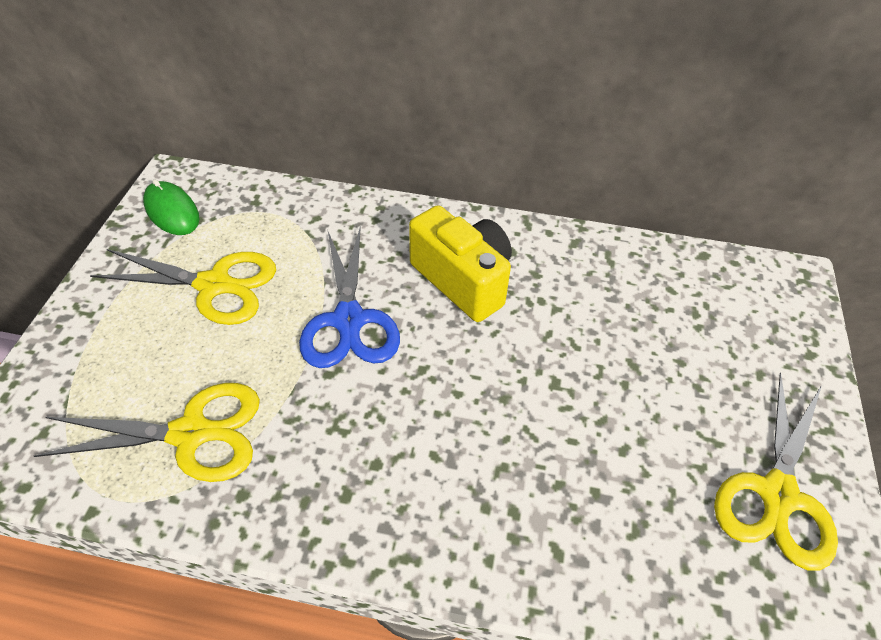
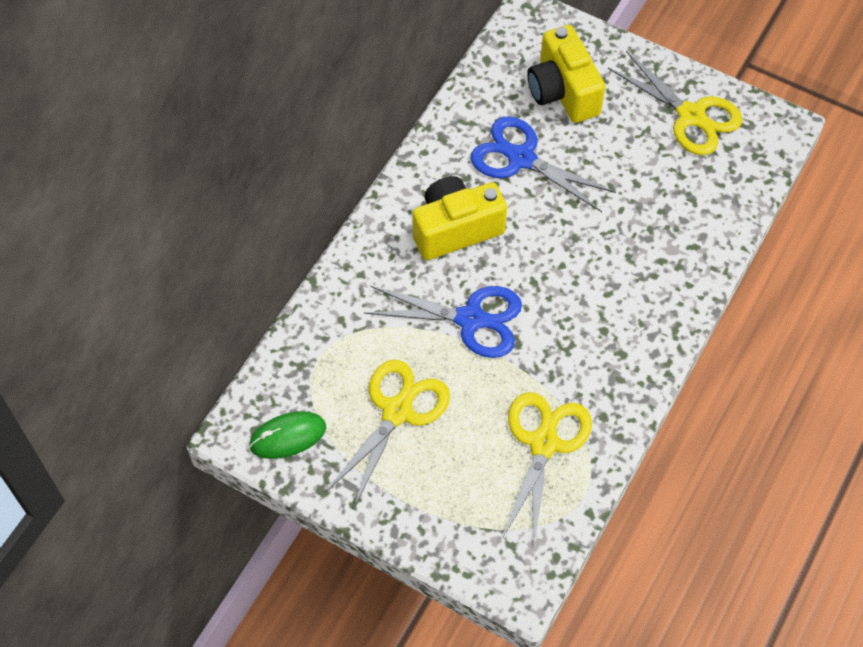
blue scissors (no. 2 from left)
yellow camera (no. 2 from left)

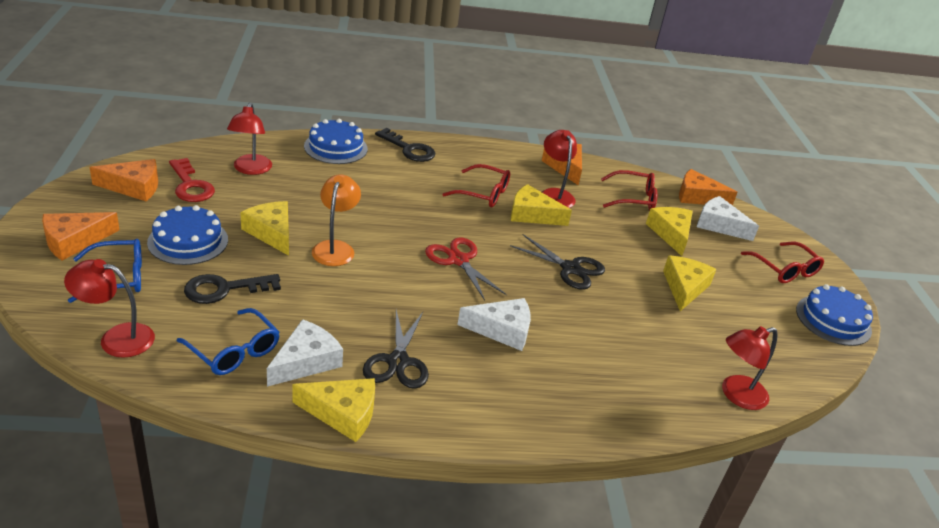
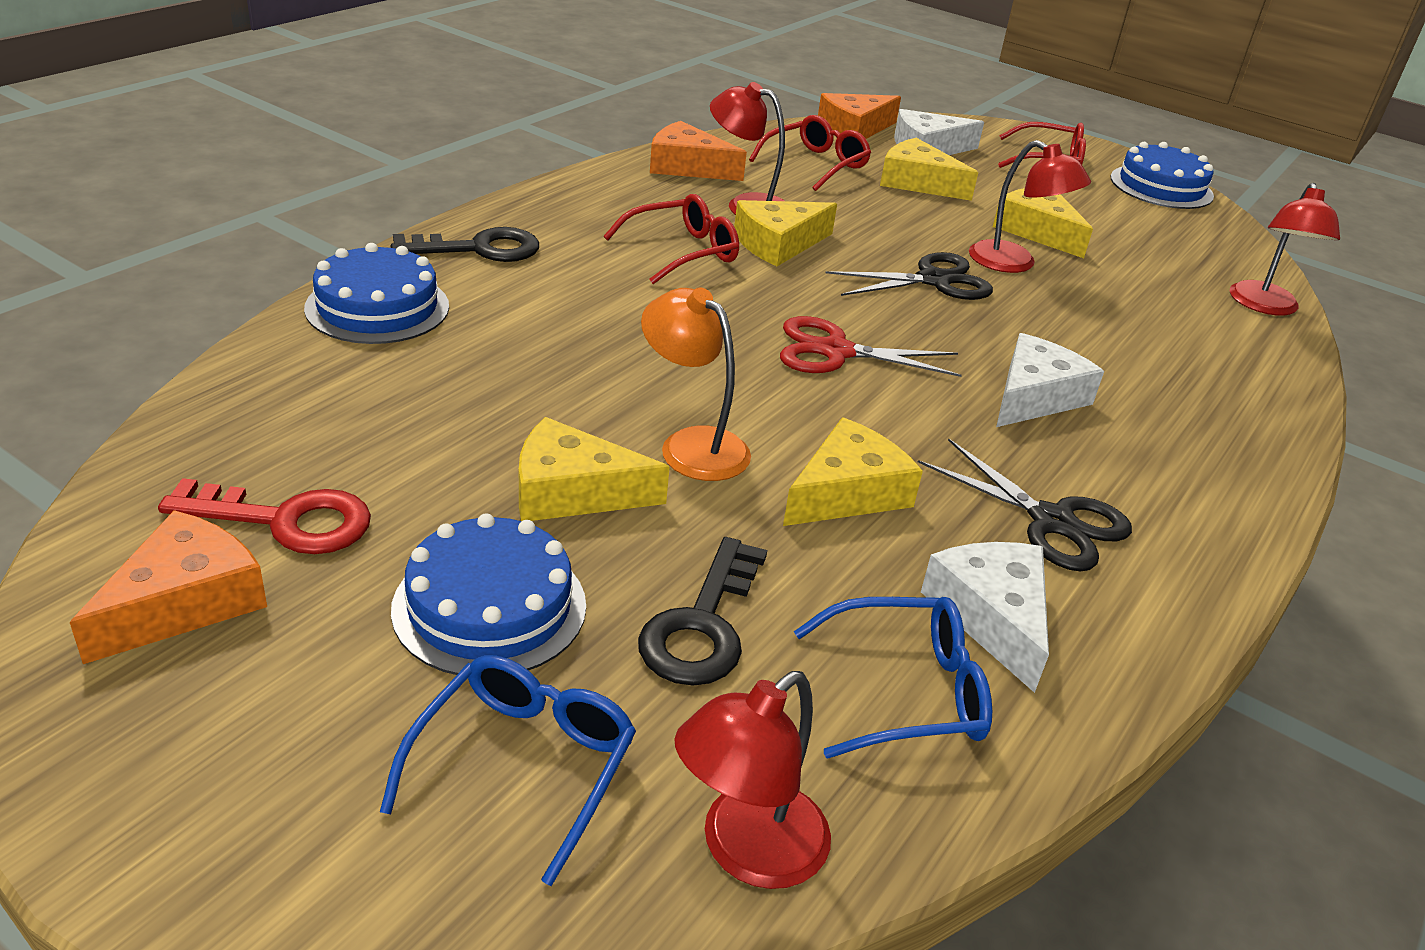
yellow cheese (no. 3 from left)
red lamp (no. 3 from left)
orange cheese (no. 1 from left in the first image)

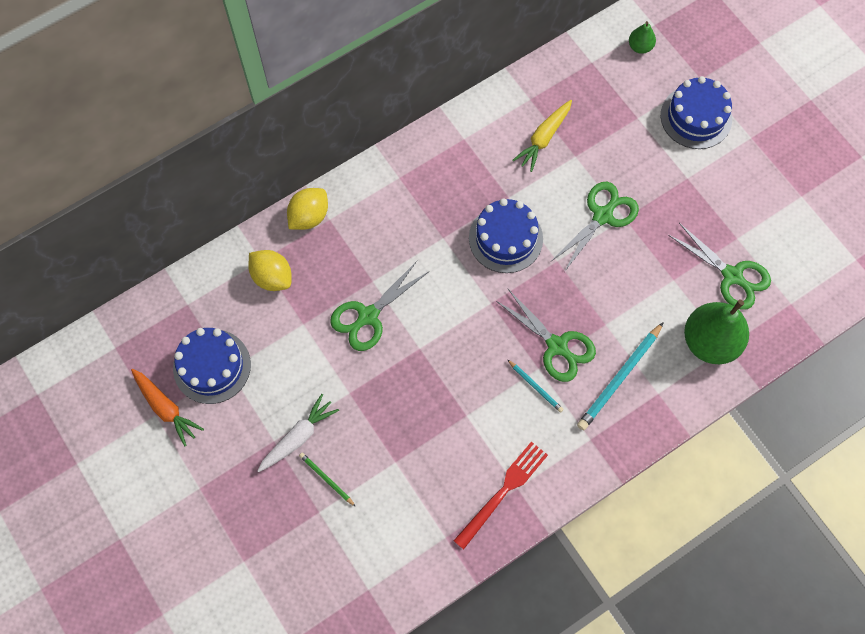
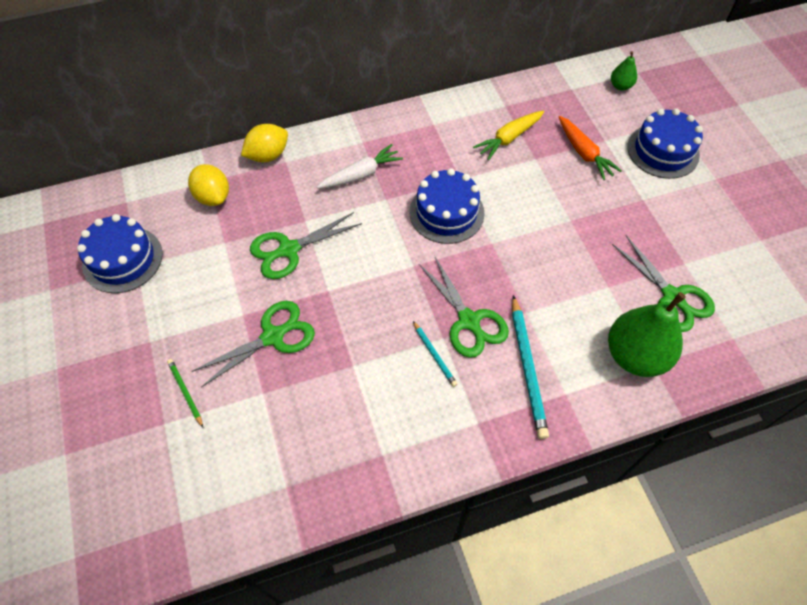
green scissors (no. 1 from left)
white carrot
turquoise pencil (no. 2 from left)
orange carrot
red fork

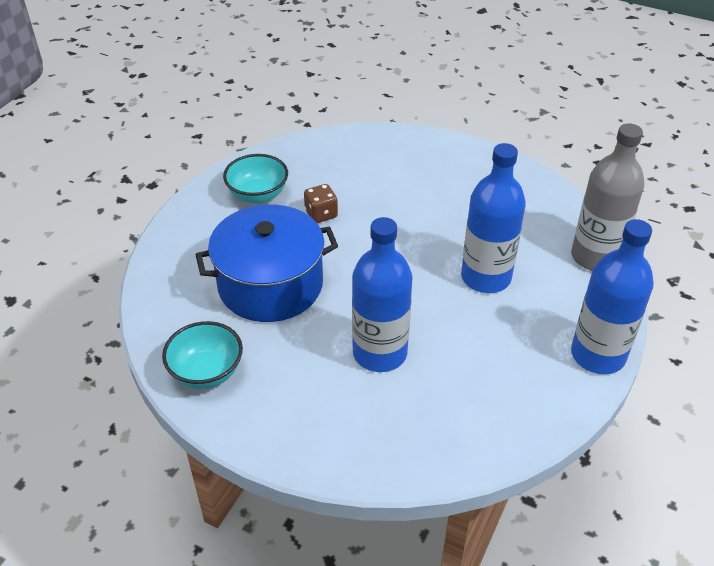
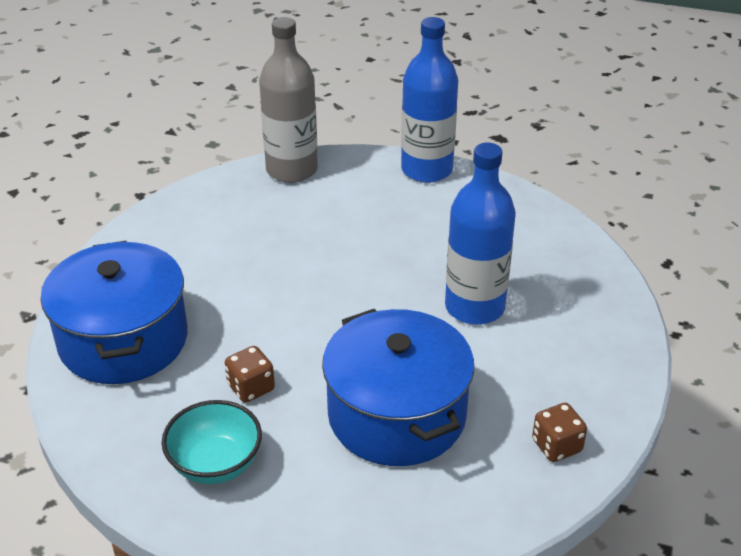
blue pot (no. 1 from left)
brown dice (no. 2 from left)
blue bottle (no. 2 from left in the first image)

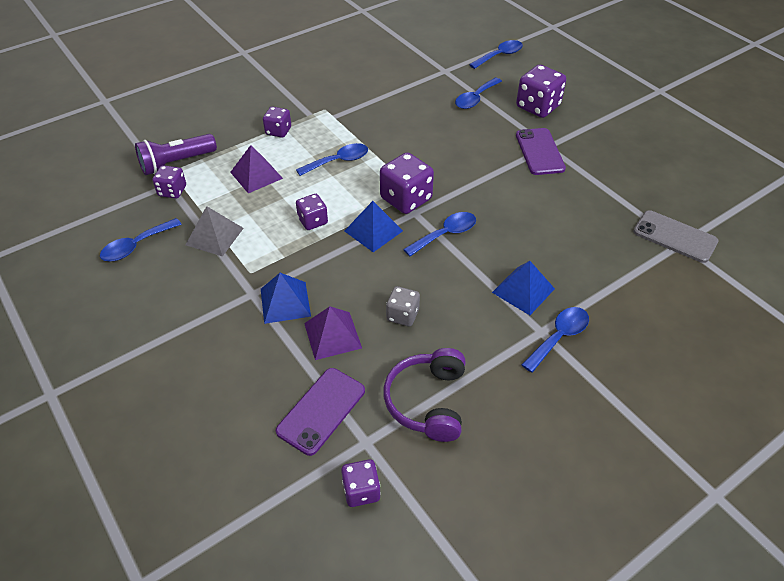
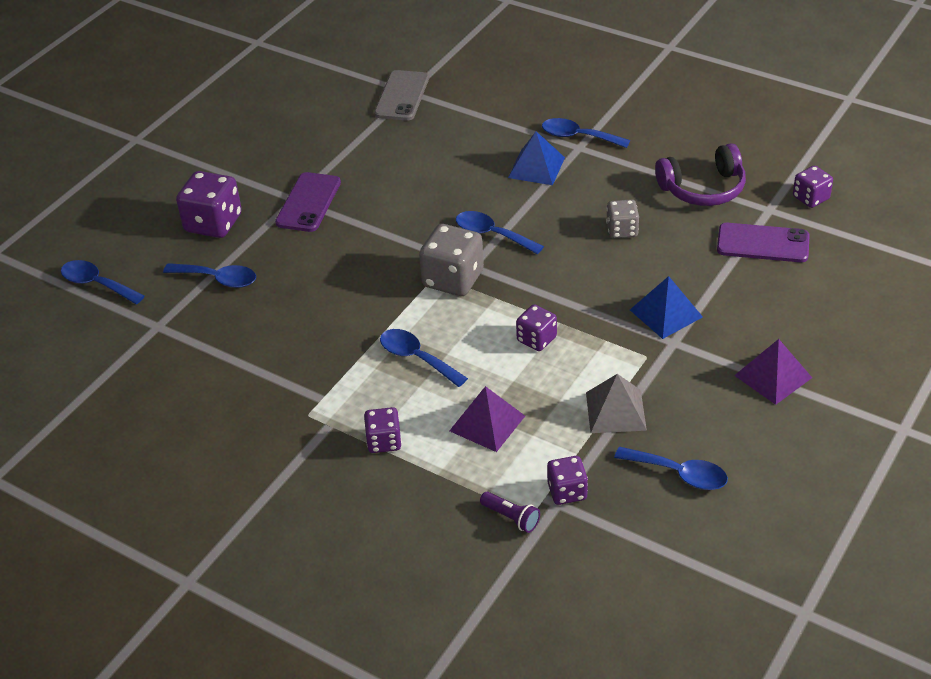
purple phone (no. 1 from left)
grey dice (no. 1 from left)
purple flashlight
purple pyramid (no. 2 from left)
blue pyramid (no. 2 from left in the first image)

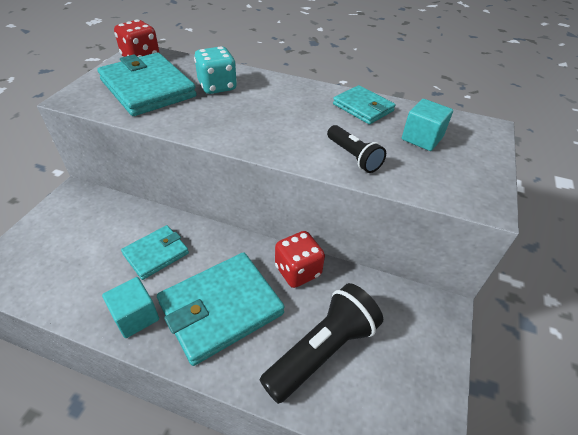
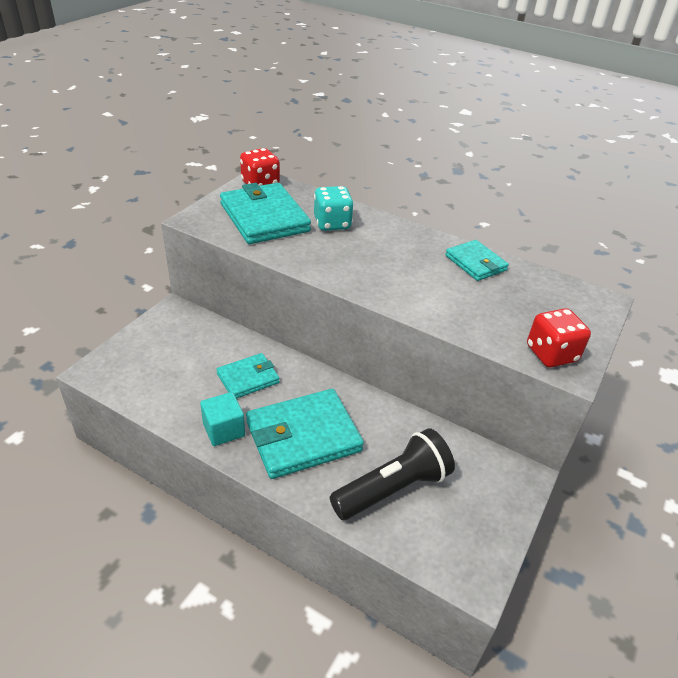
red dice (no. 2 from left)
black flashlight (no. 2 from left in the first image)
turquoise cube (no. 2 from left in the first image)

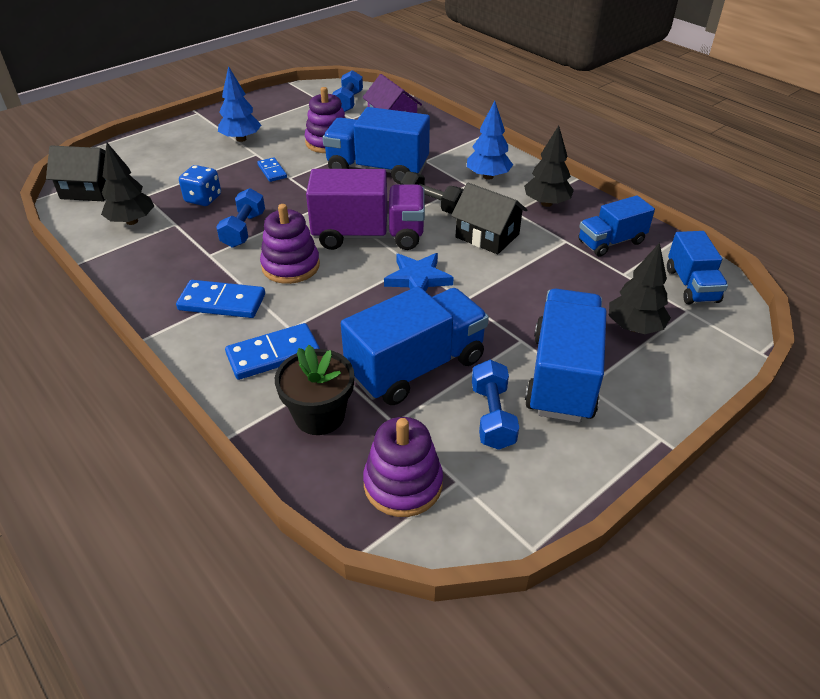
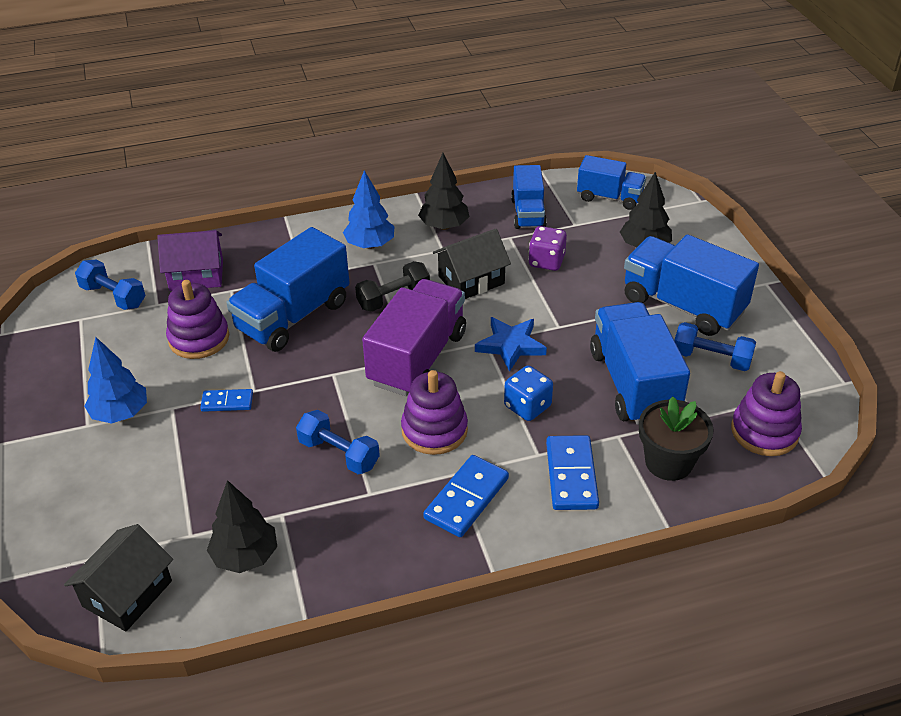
blue dice
purple dice

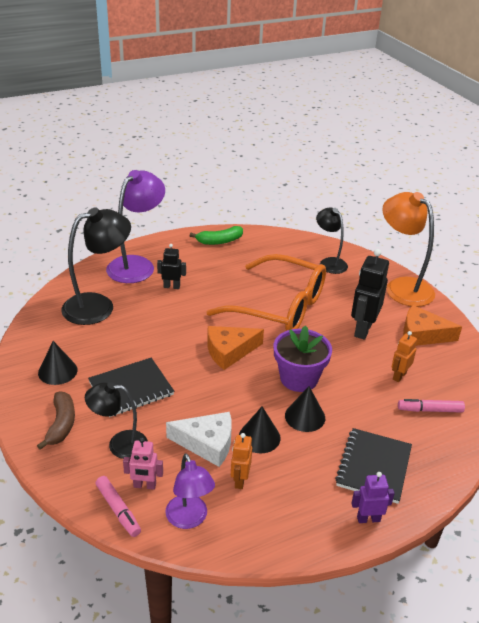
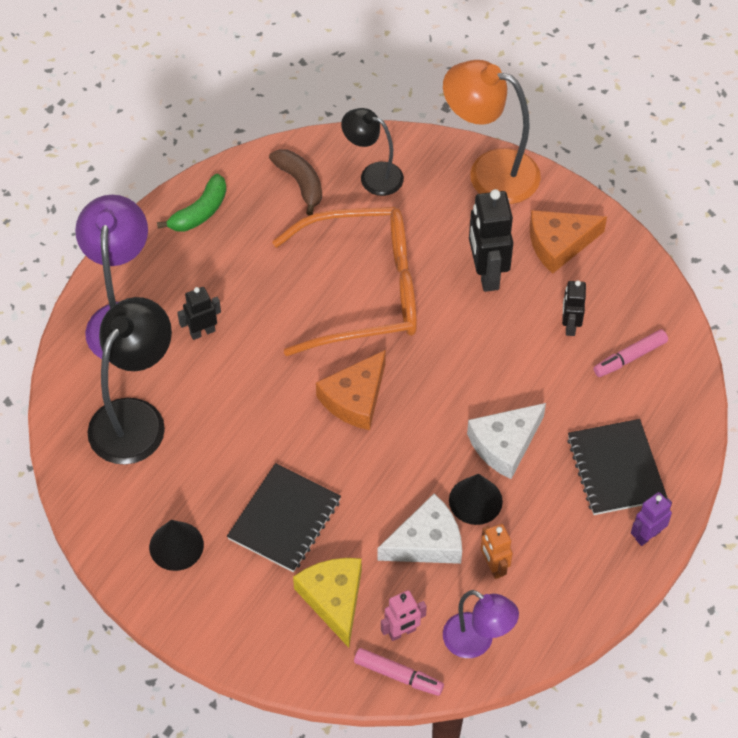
brown banana
yellow cheese
white cheese (no. 2 from left)
black robot (no. 3 from left)
purple flower pot

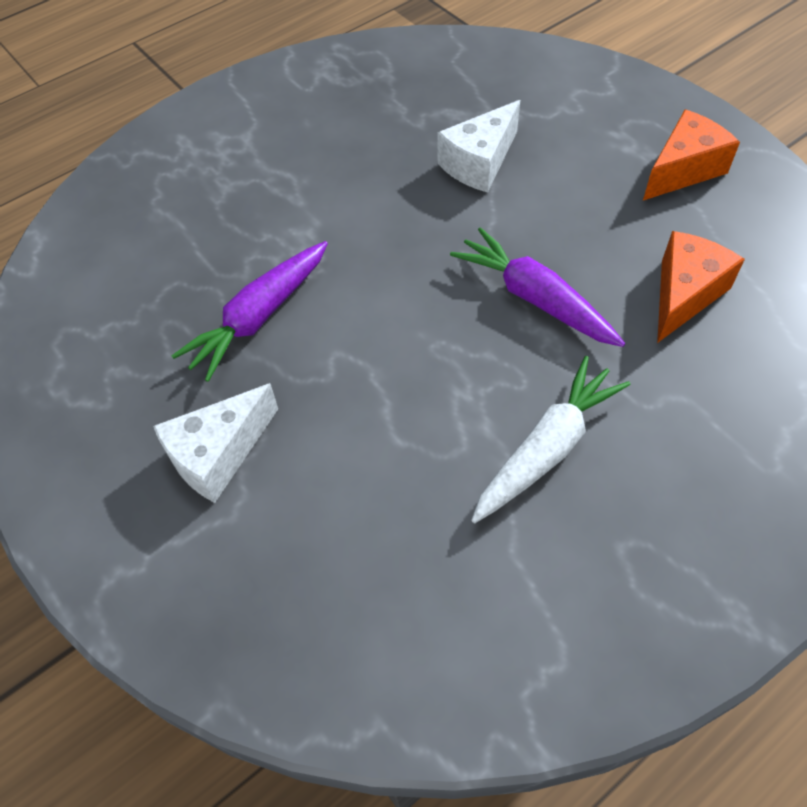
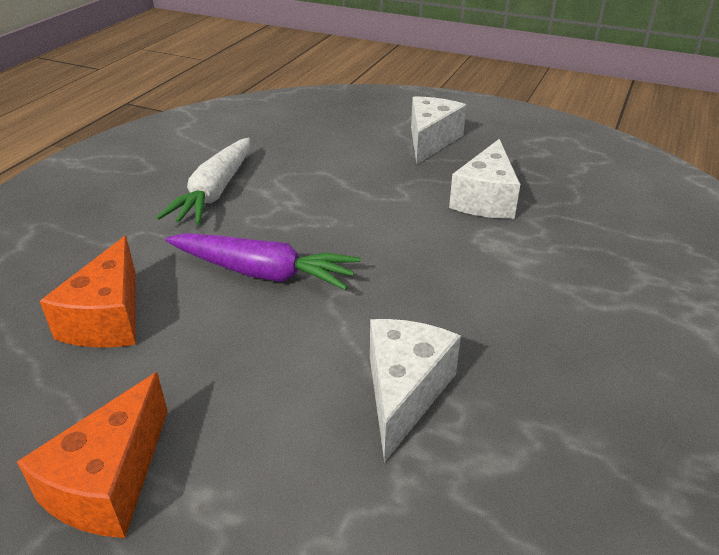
white cheese (no. 3 from left)

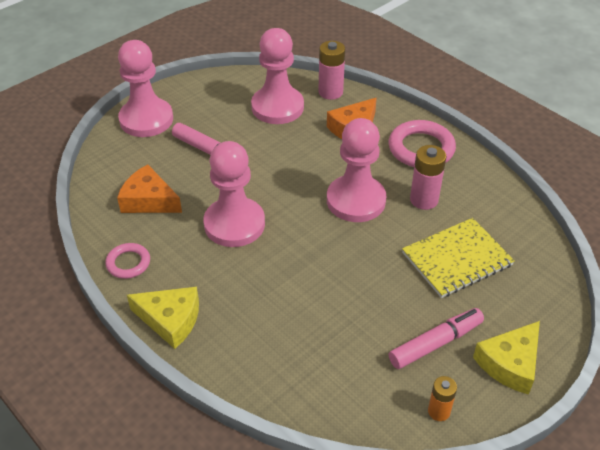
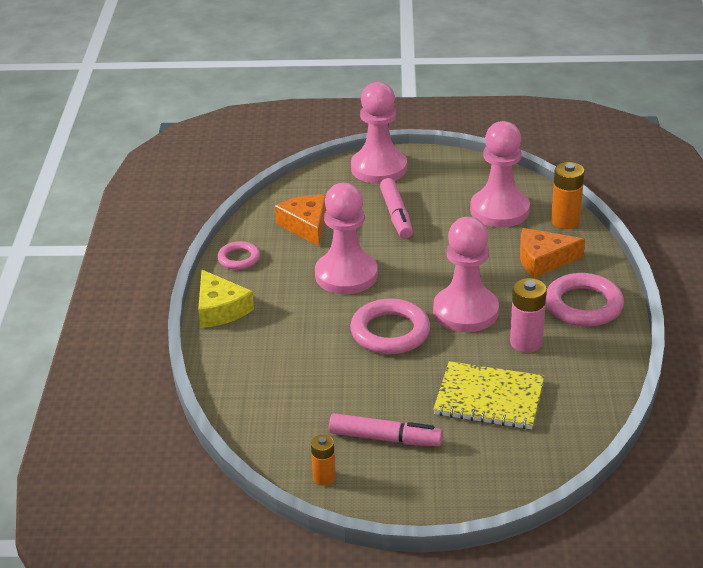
pink ring (no. 2 from left)
orange battery (no. 2 from left)
yellow cheese (no. 2 from left in the first image)

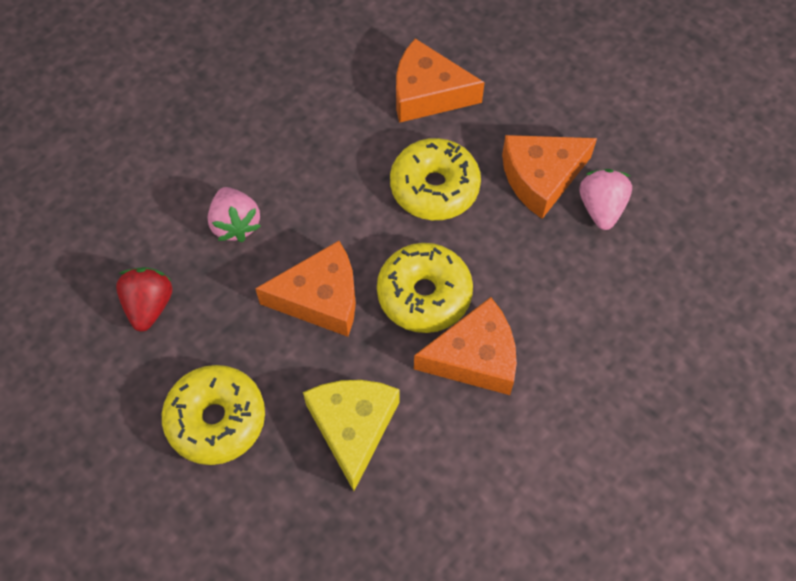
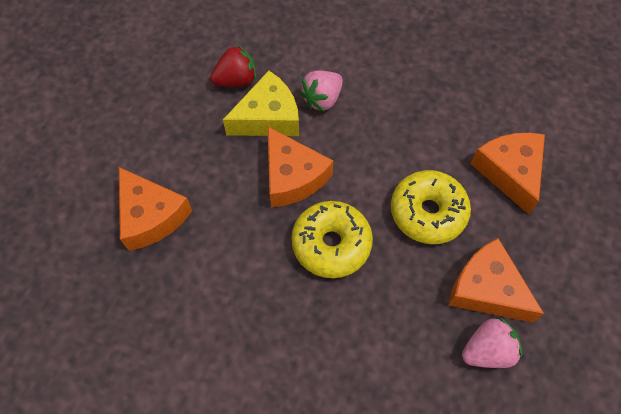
orange cheese (no. 1 from left)
yellow cheese
yellow donut (no. 1 from left in the first image)

